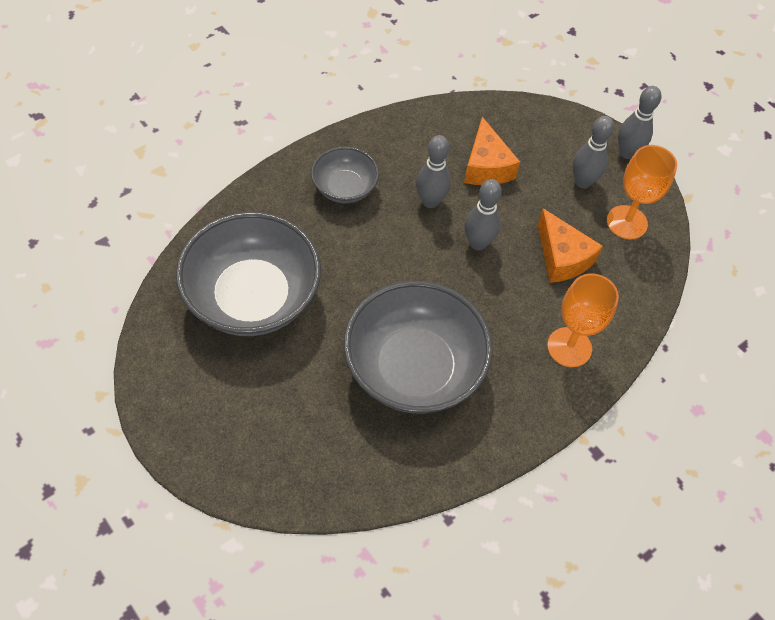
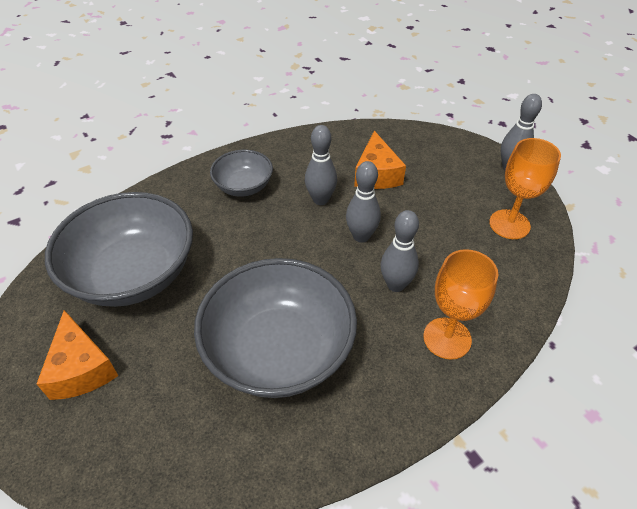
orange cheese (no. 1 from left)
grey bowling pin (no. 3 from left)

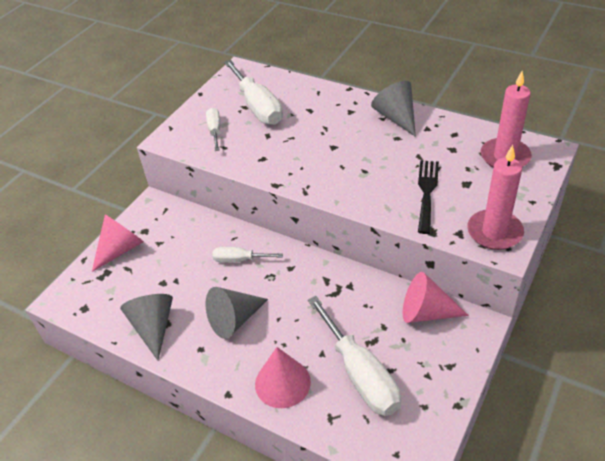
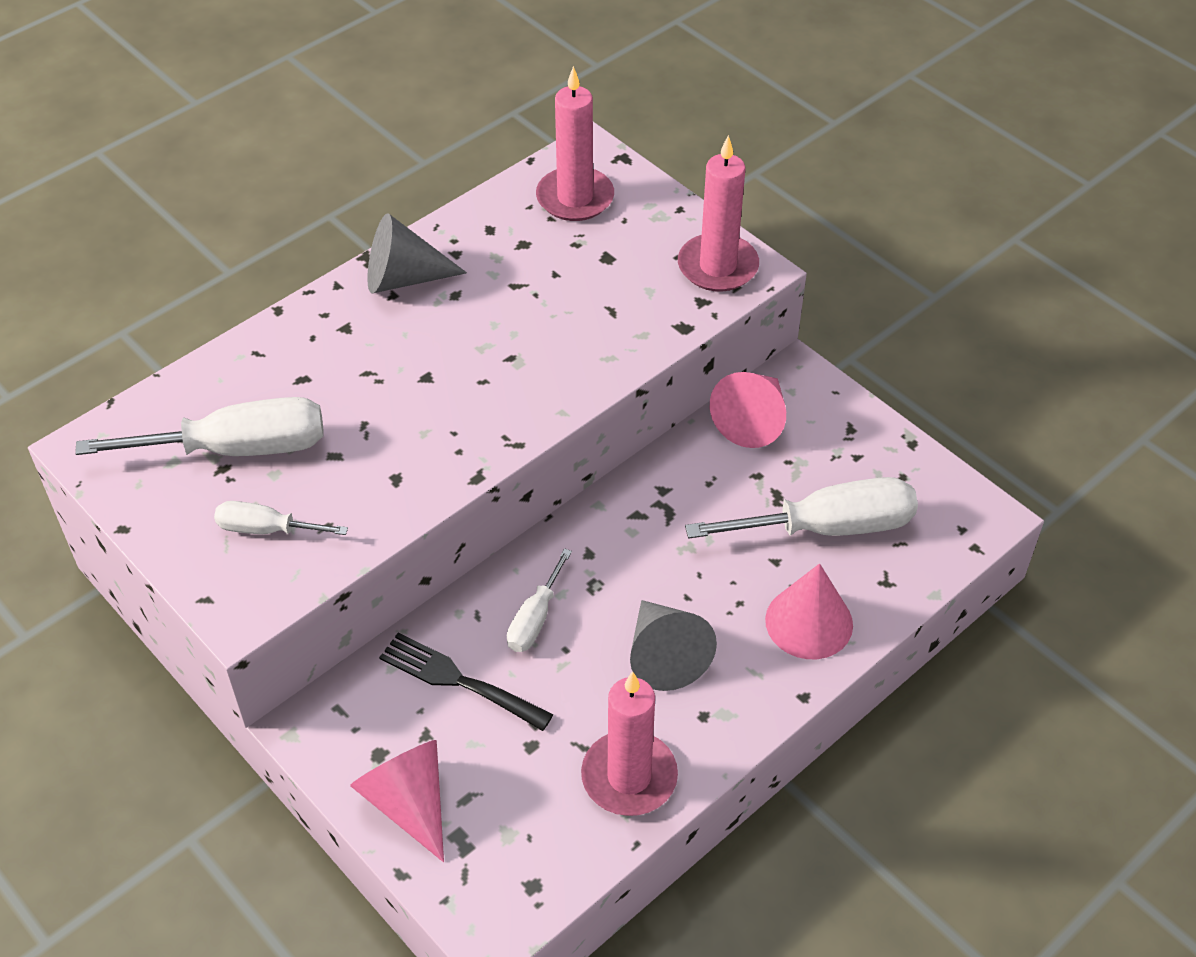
black fork
pink candle (no. 2 from left)

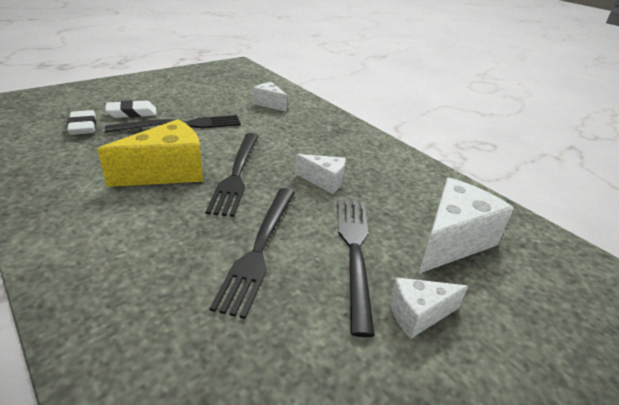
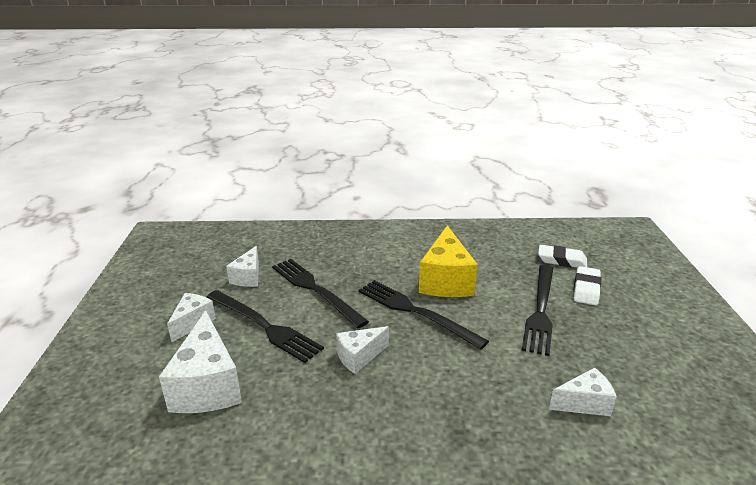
white cheese (no. 3 from left)

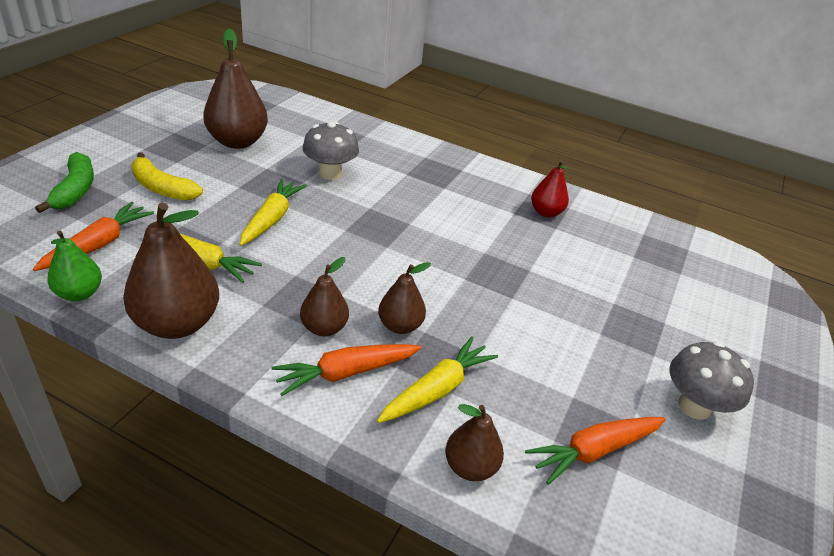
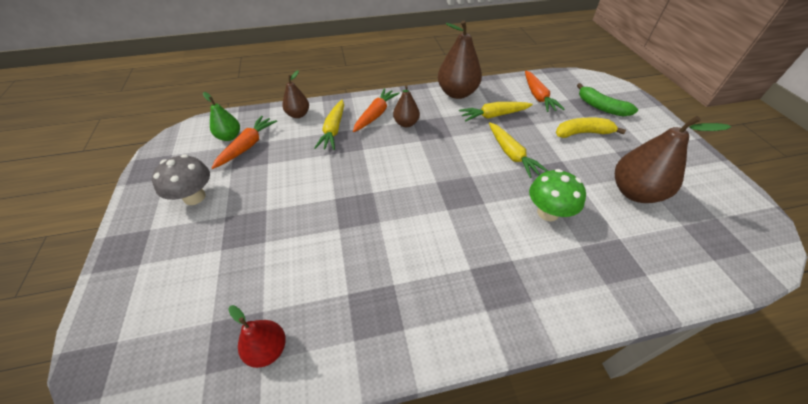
green pear
red pear
green mushroom
brown pear (no. 4 from left in the first image)

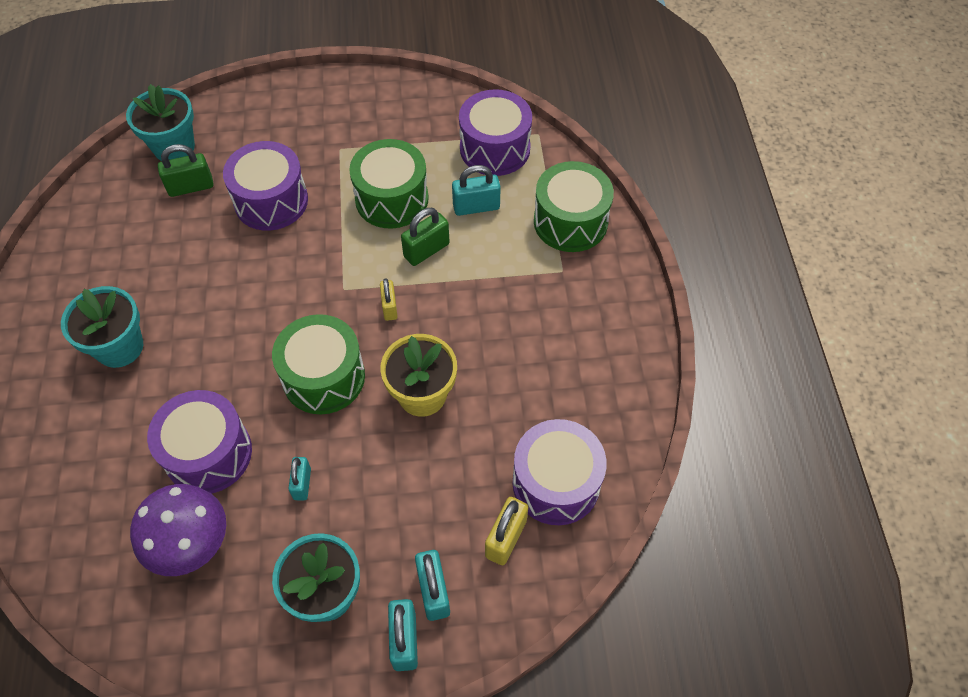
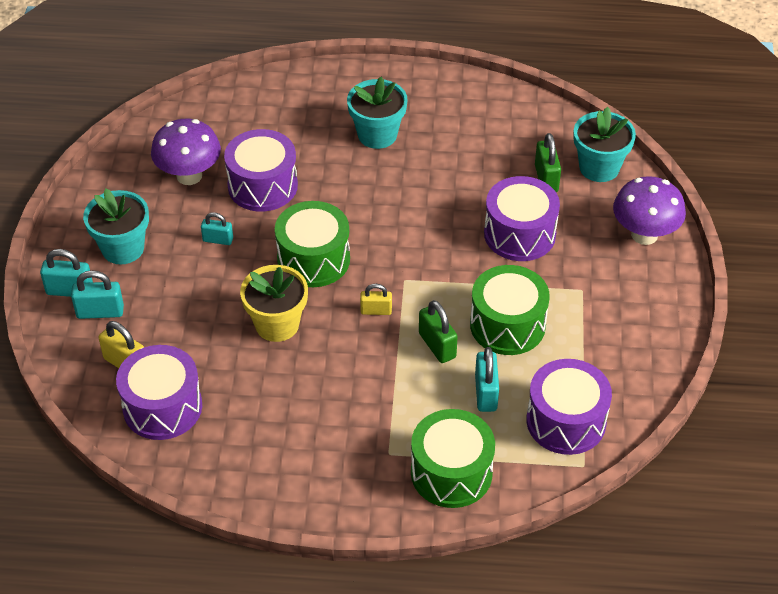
purple mushroom (no. 2 from left)

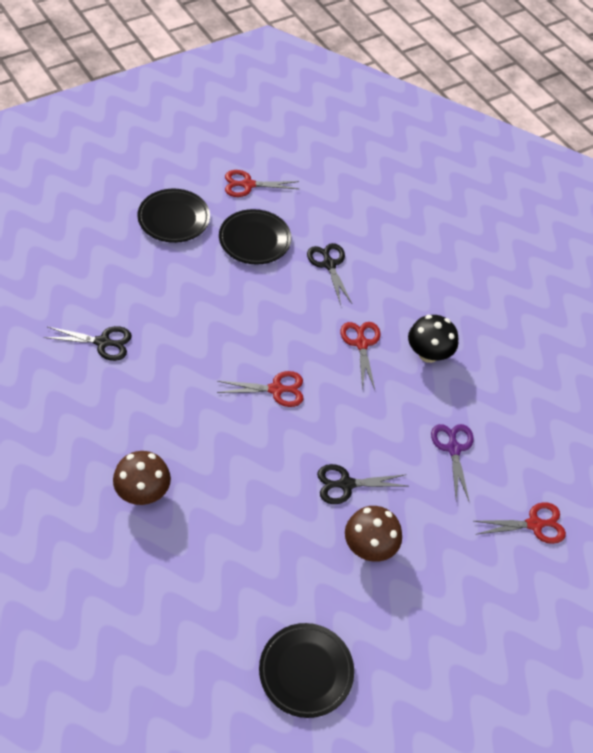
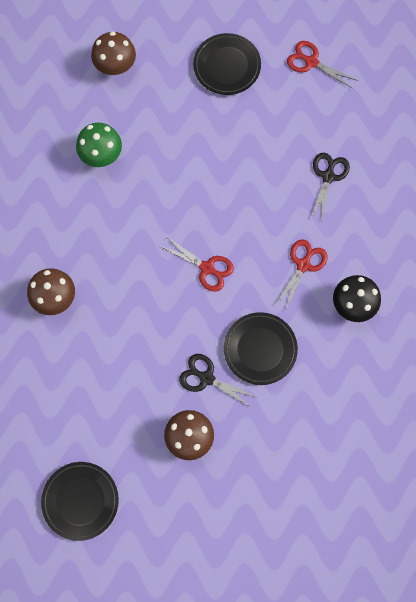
green mushroom
brown mushroom (no. 2 from left)
black plate (no. 3 from left)
purple scissors
red scissors (no. 4 from left in the first image)

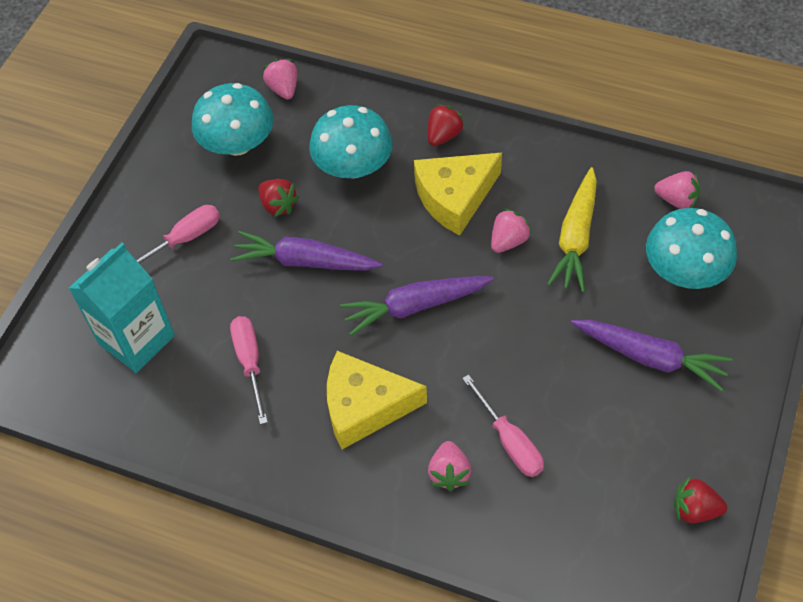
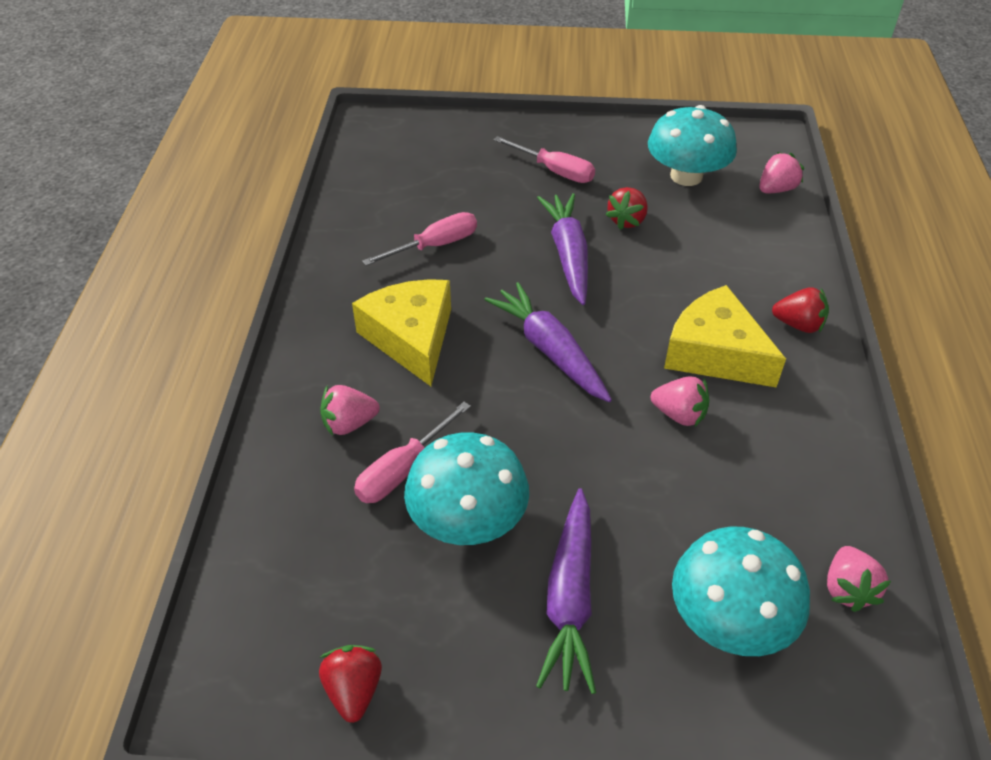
turquoise mushroom (no. 1 from left)
turquoise carton
yellow carrot

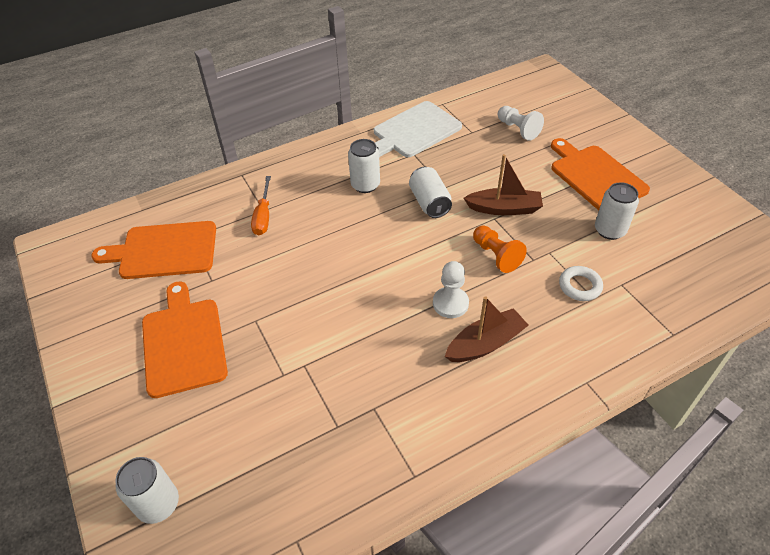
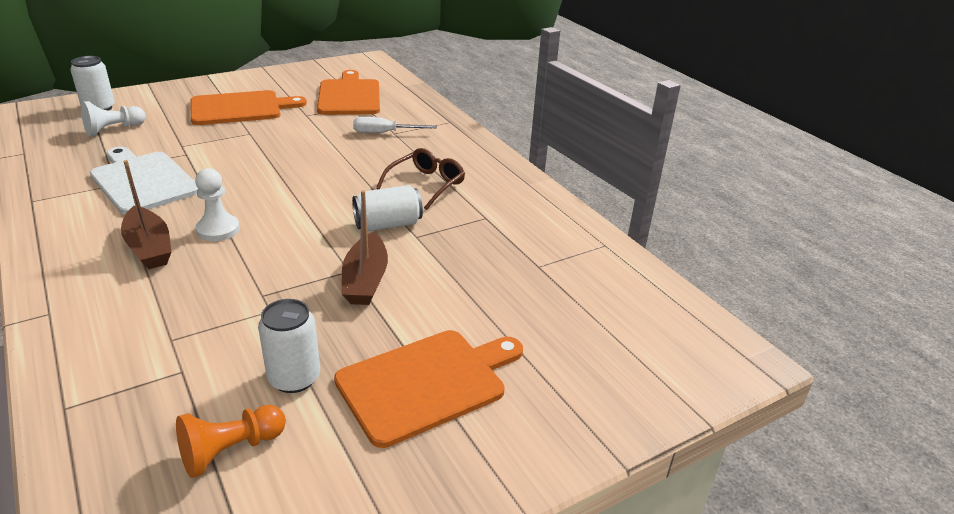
white pawn (no. 1 from left)
white cutting board
orange pawn
white screwdriver
brown glasses
white ring

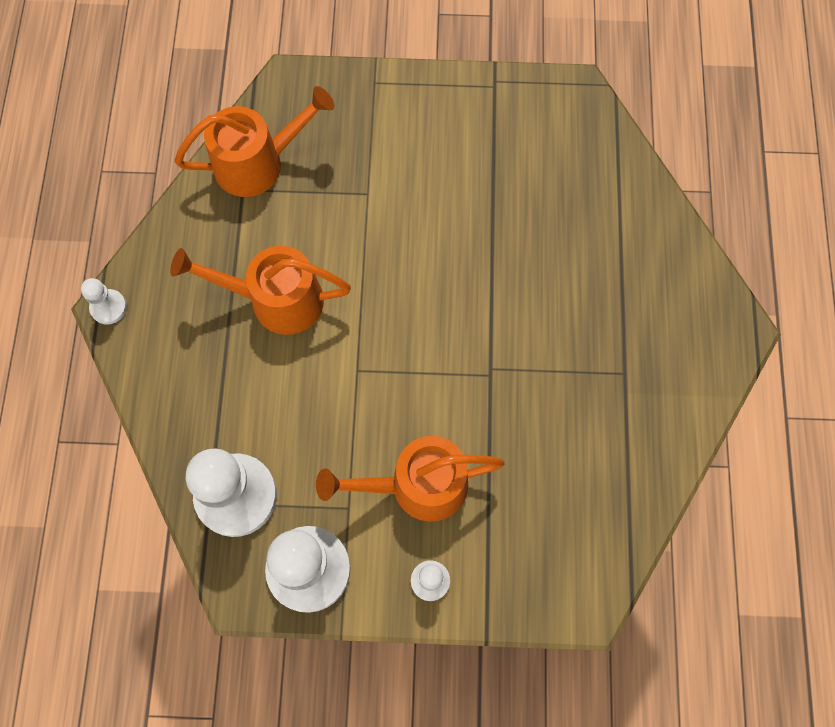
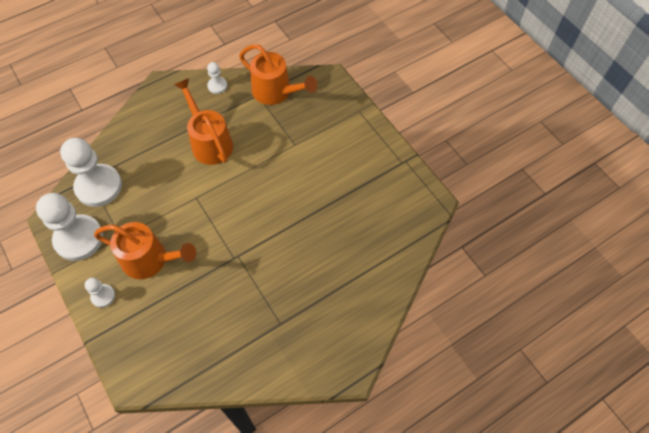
orange watering can (no. 1 from left)
white pawn (no. 4 from left)

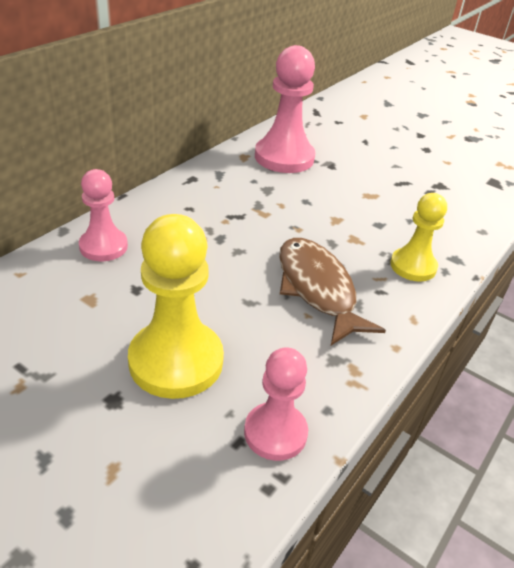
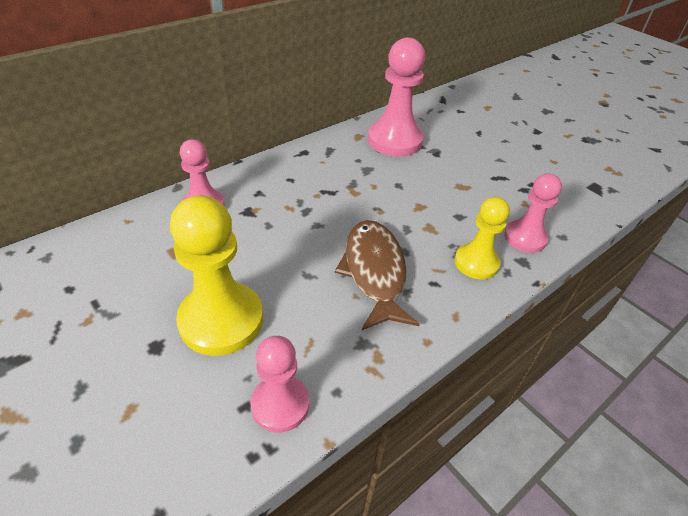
pink pawn (no. 4 from left)

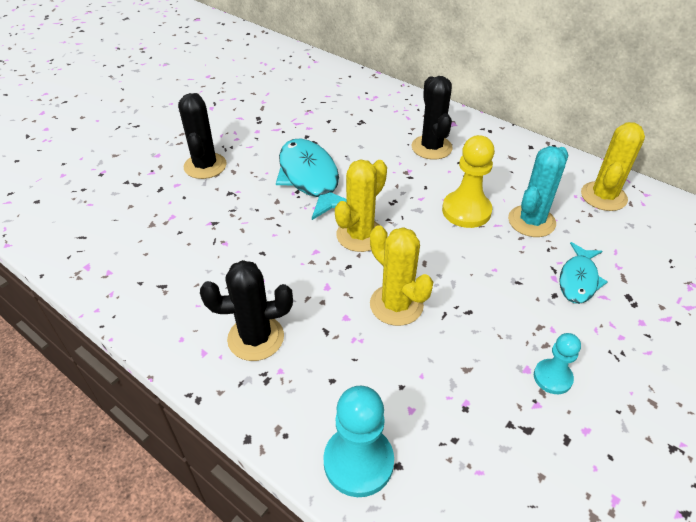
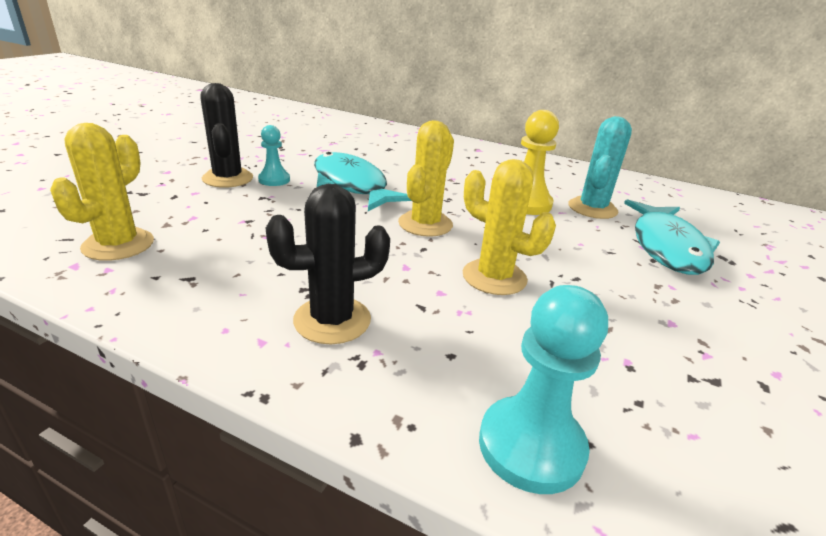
yellow cactus (no. 1 from left)
turquoise pawn (no. 1 from left)
turquoise fish (no. 2 from left)
black cactus (no. 3 from left in the first image)

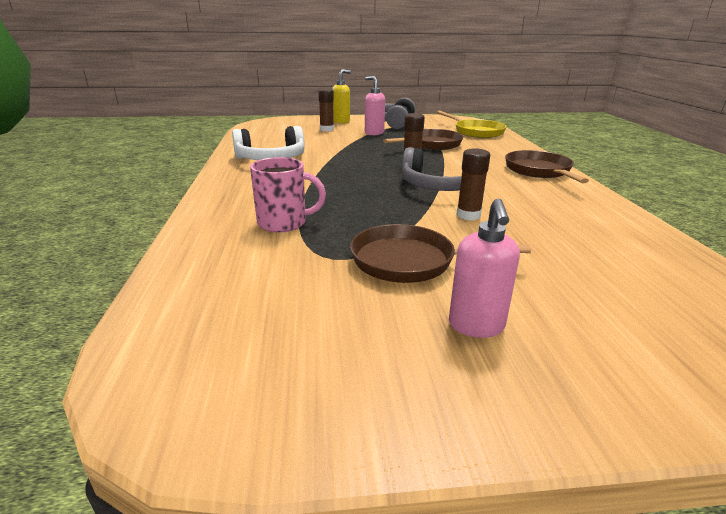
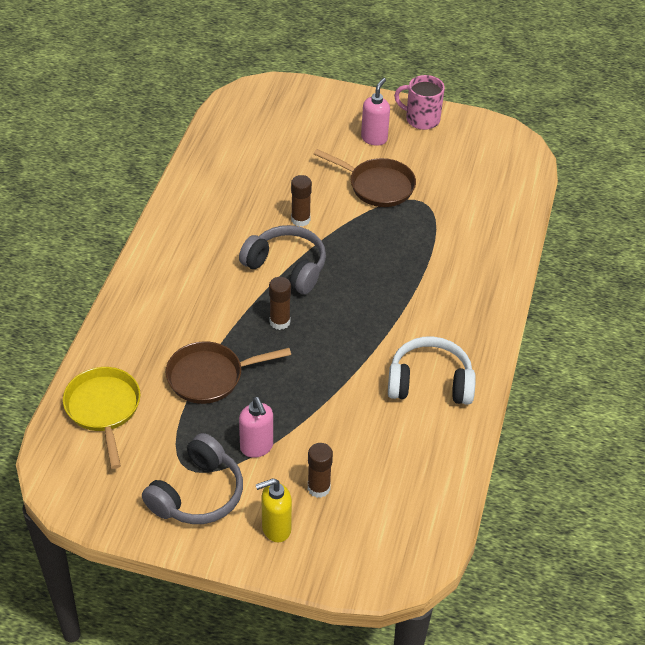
pink mug
brown pan (no. 3 from left in the first image)

